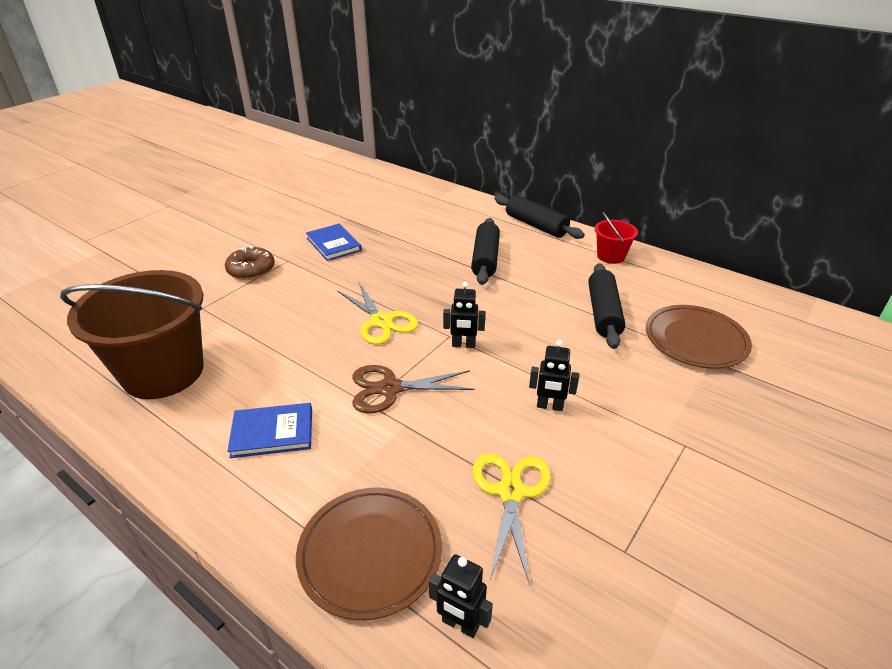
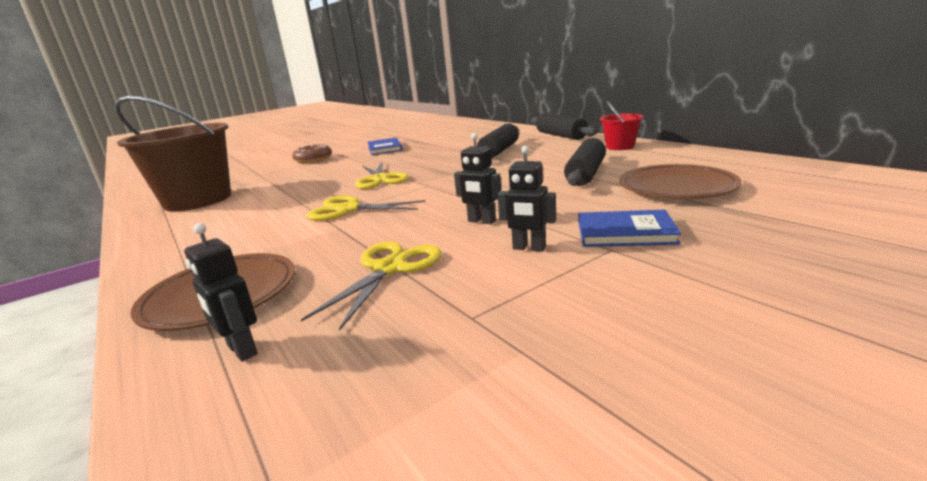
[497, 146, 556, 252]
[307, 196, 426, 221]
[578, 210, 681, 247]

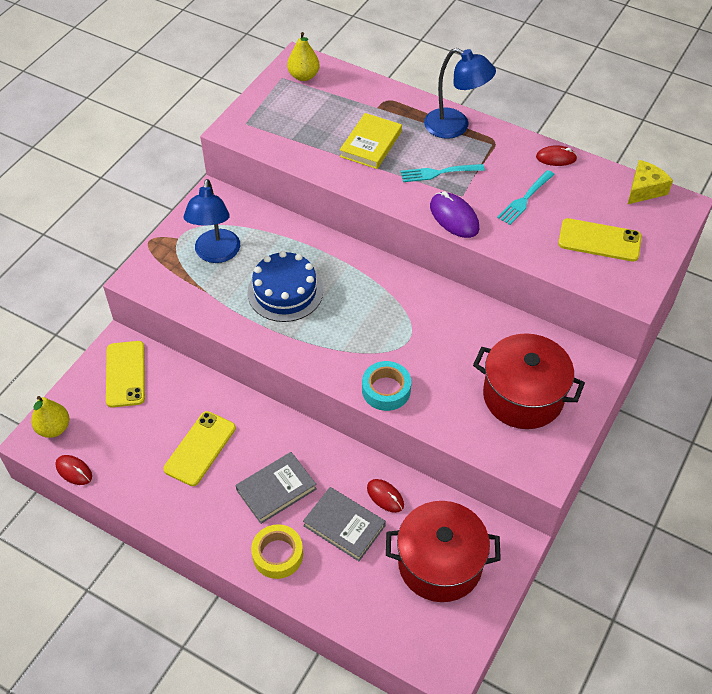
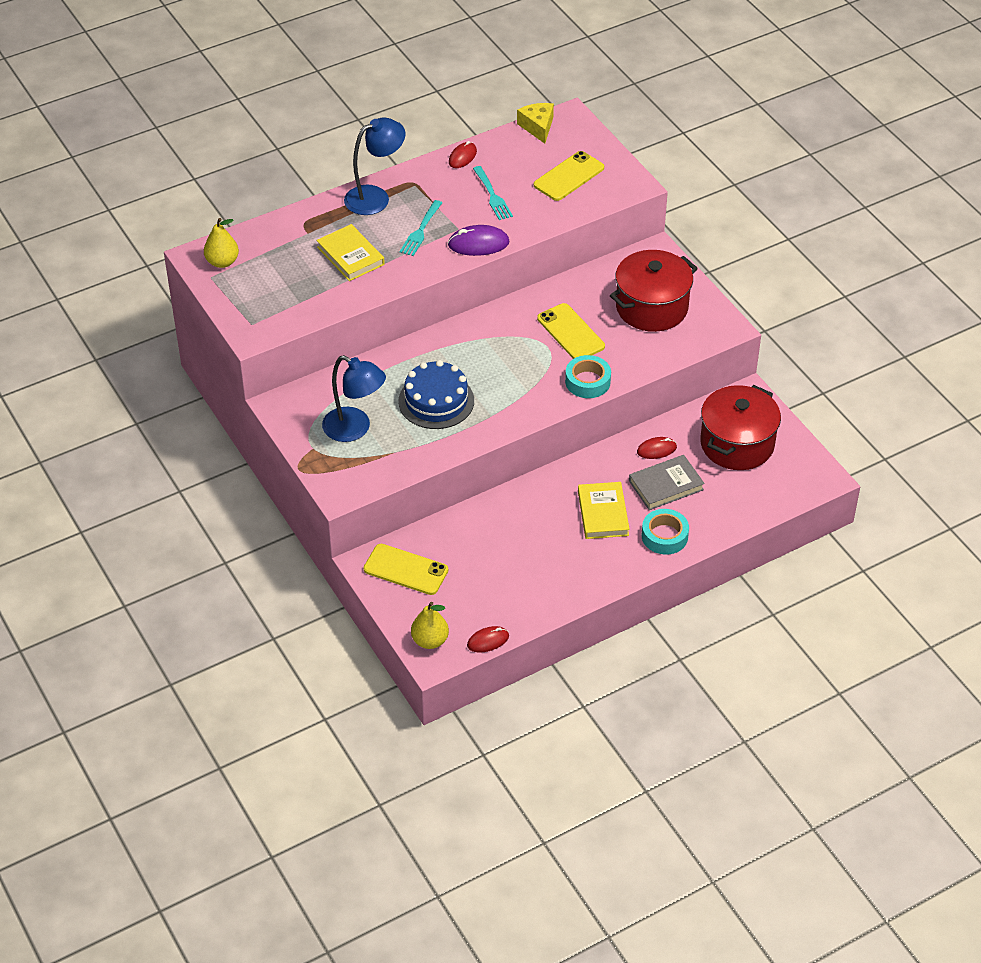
[537, 303, 605, 359]
[578, 482, 630, 539]
[642, 509, 689, 554]

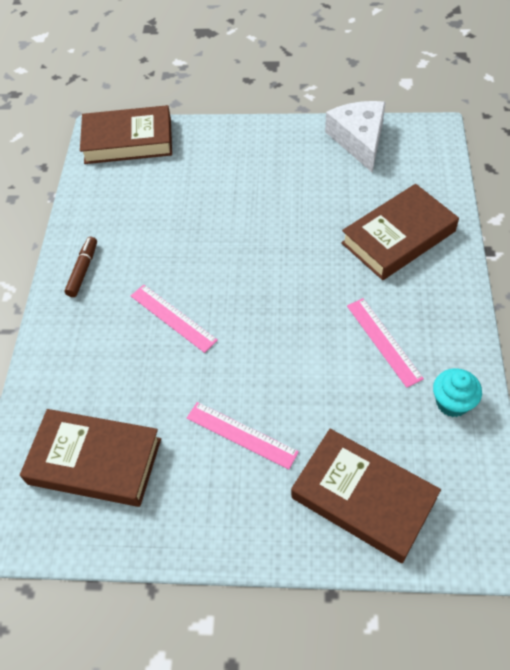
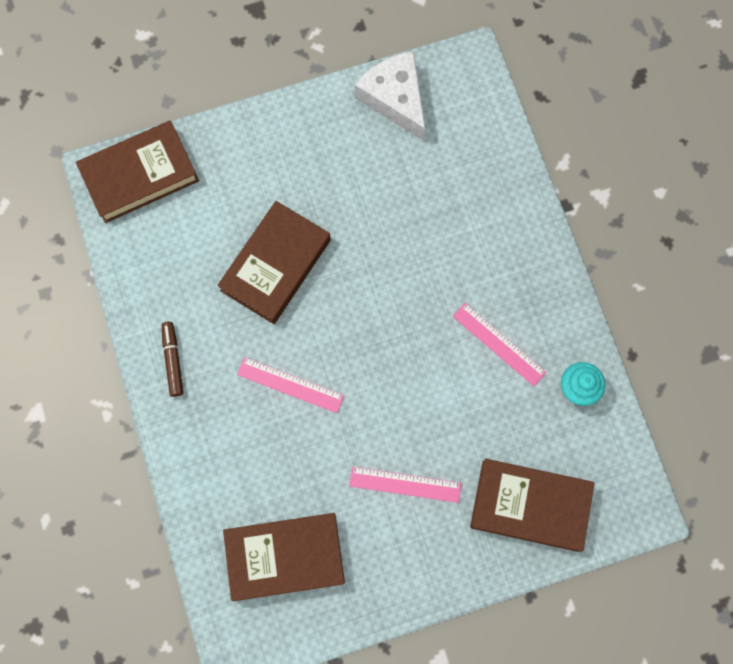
[217, 201, 331, 324]

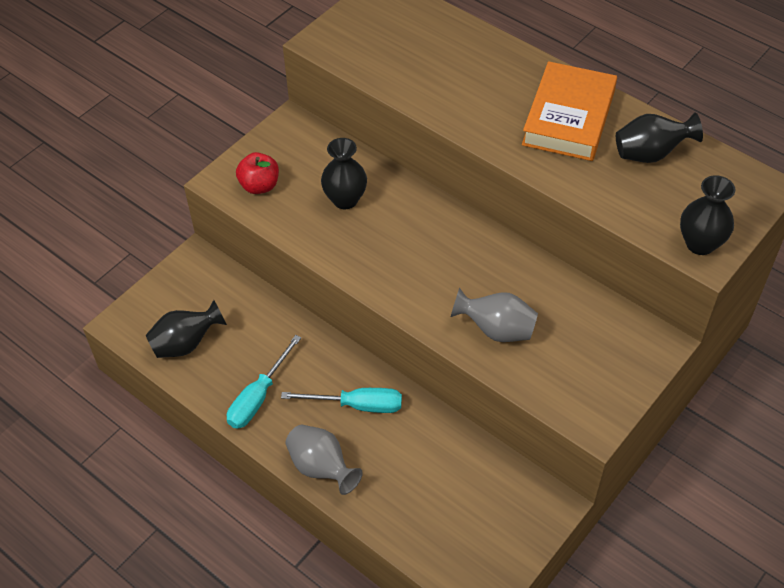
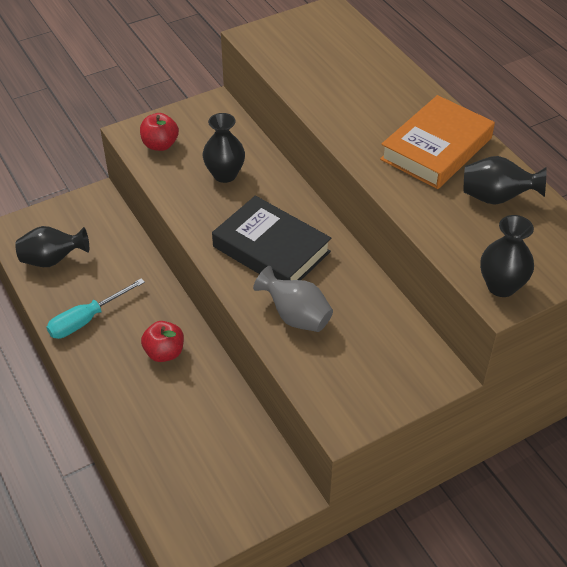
[141, 321, 184, 362]
[286, 425, 363, 495] (first image)
[212, 196, 331, 280]

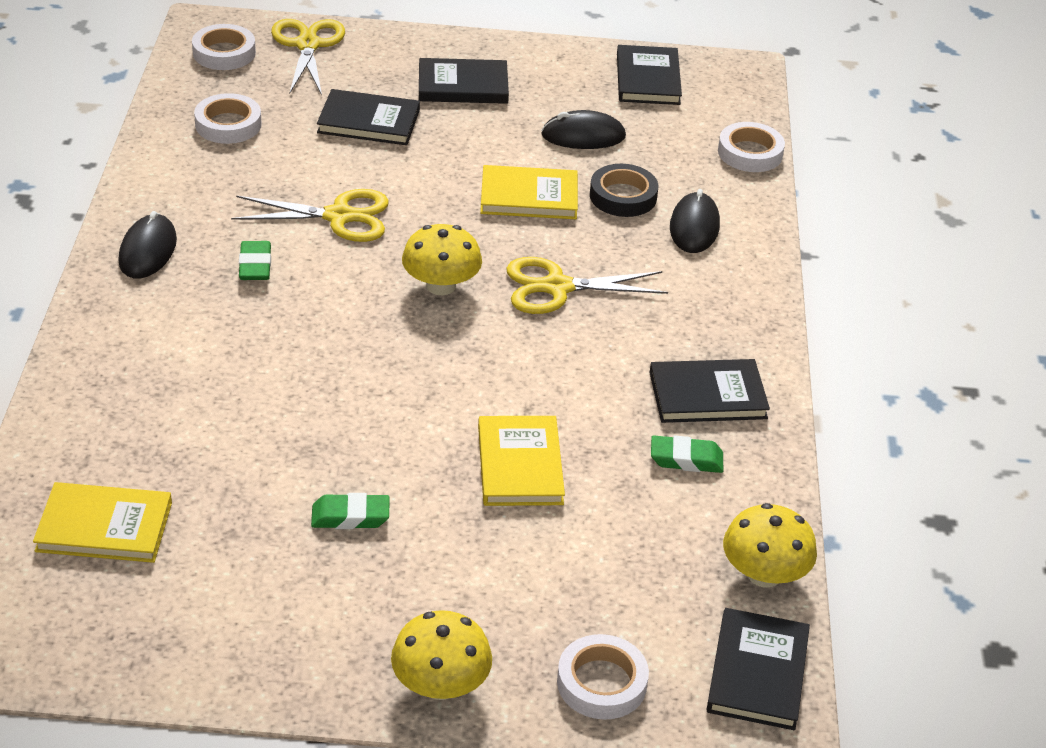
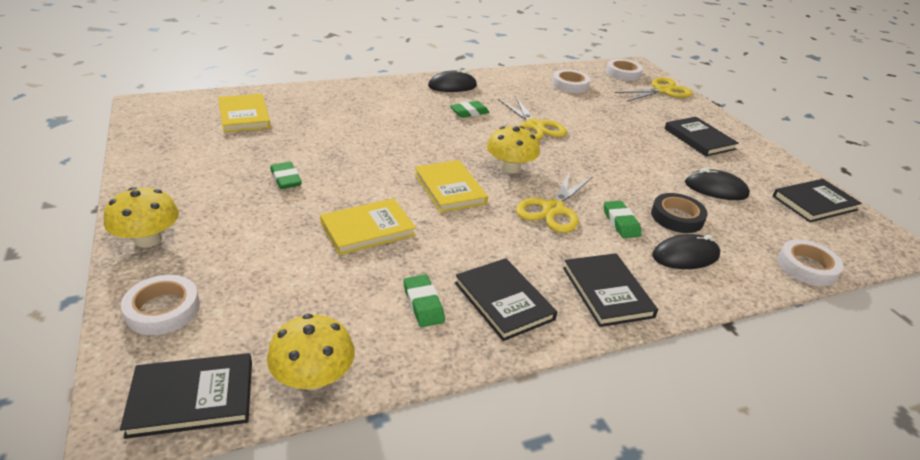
[563, 253, 658, 327]
[685, 168, 750, 200]
[414, 160, 488, 213]
[516, 171, 593, 233]
[604, 201, 641, 238]

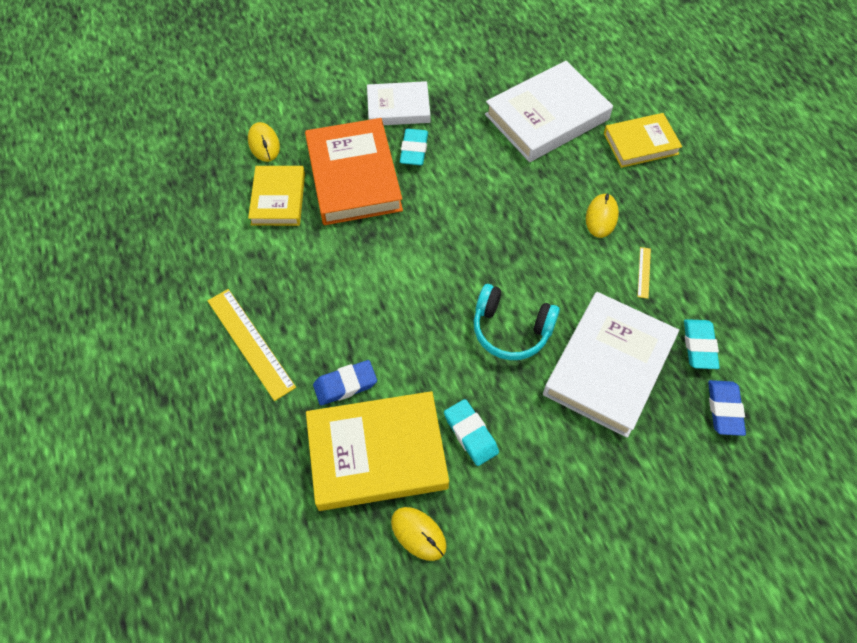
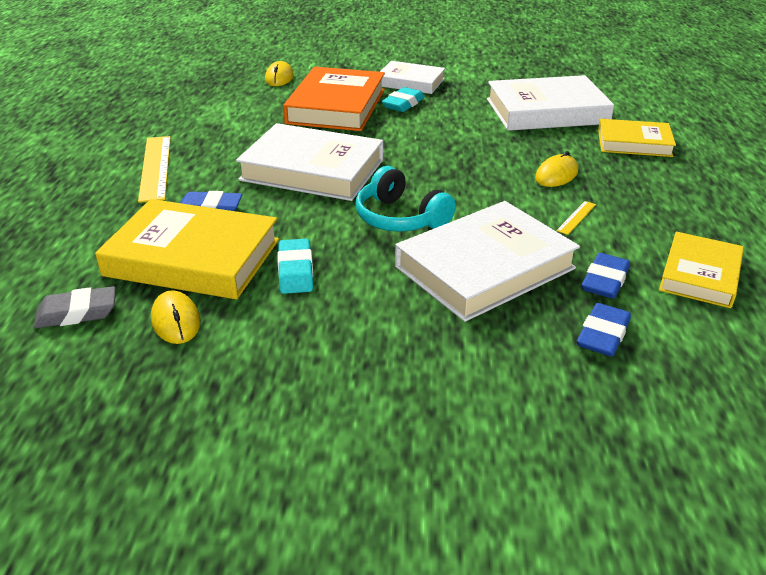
[659, 232, 744, 308]
[582, 253, 630, 299]
[236, 123, 383, 201]
[34, 286, 116, 328]

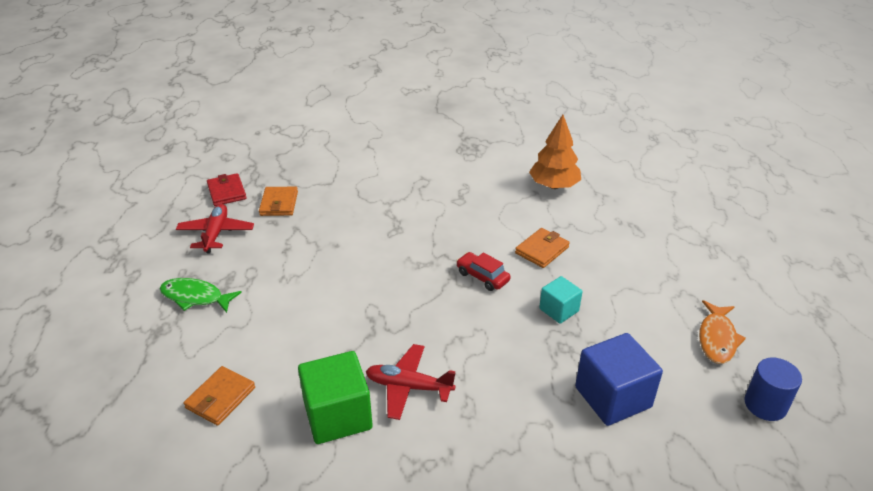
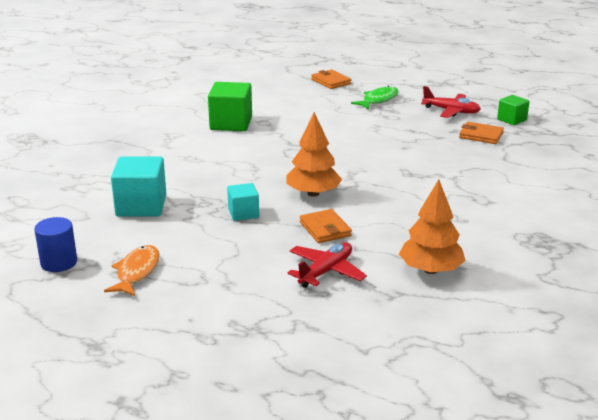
[497, 95, 530, 125]
[286, 112, 342, 197]
[104, 245, 160, 296]
[111, 157, 166, 217]
[287, 242, 367, 288]
[311, 70, 352, 89]

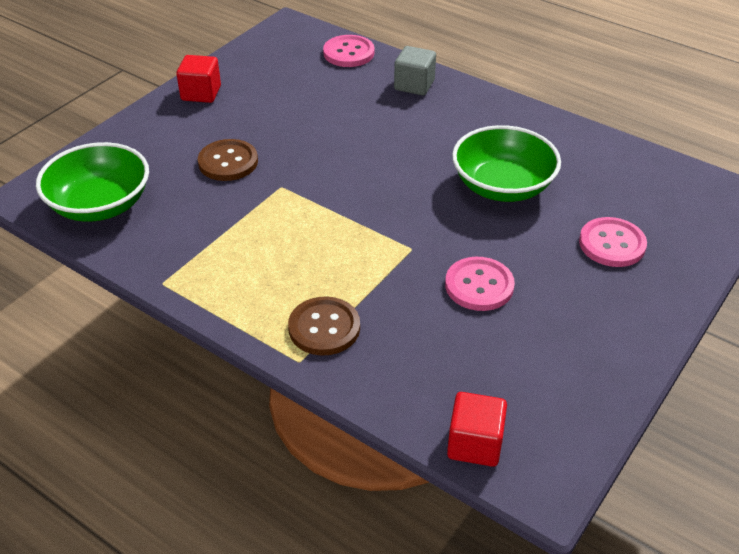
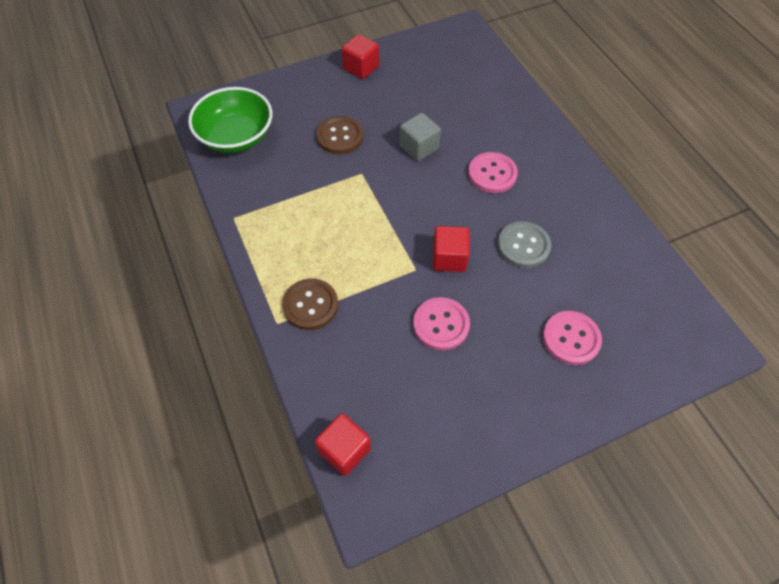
[468, 152, 518, 193]
[400, 113, 441, 161]
[498, 221, 551, 268]
[433, 226, 470, 272]

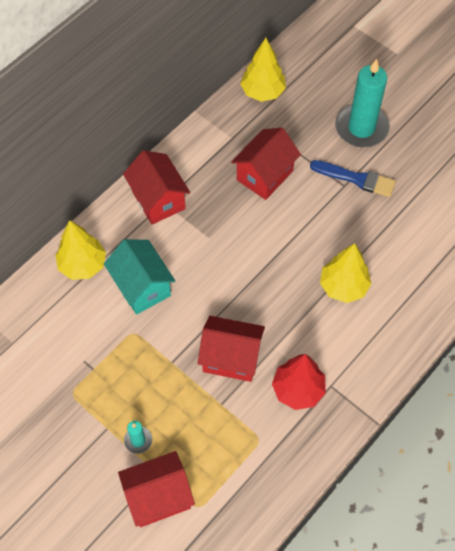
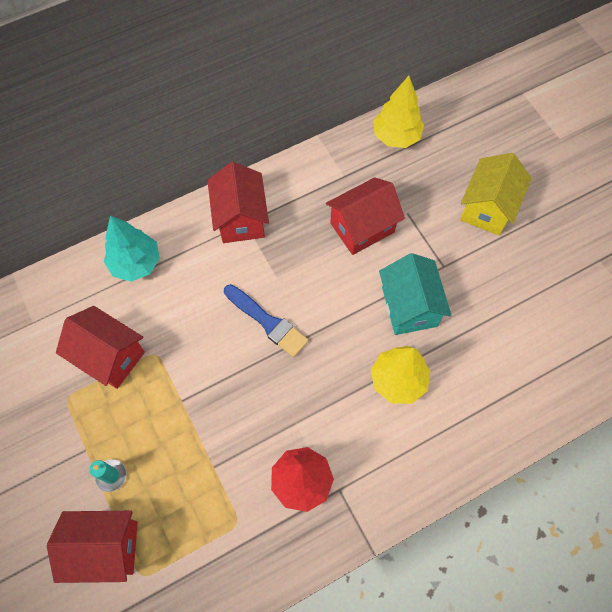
[460, 153, 532, 235]
[224, 284, 309, 357]
[104, 215, 160, 282]
[379, 253, 452, 335]
[56, 306, 145, 389]

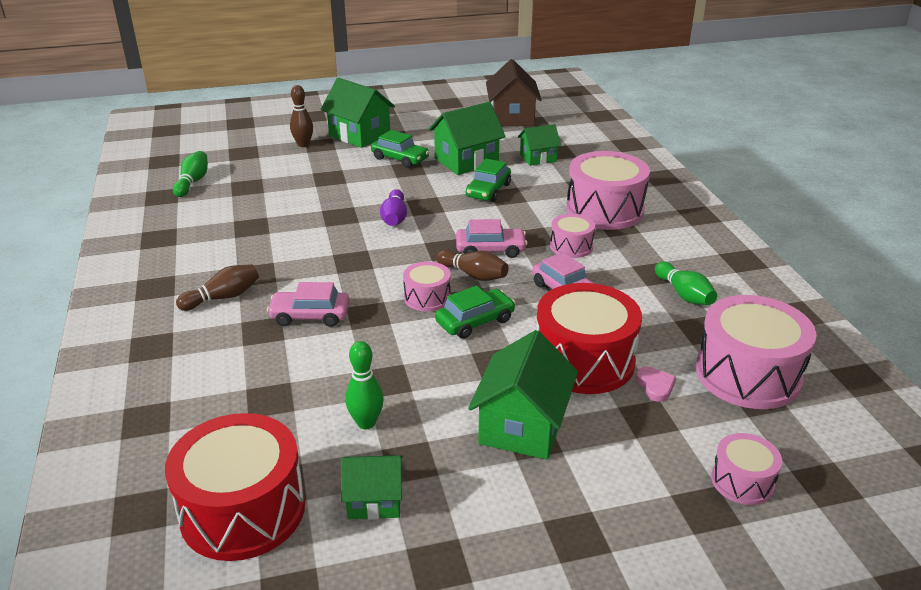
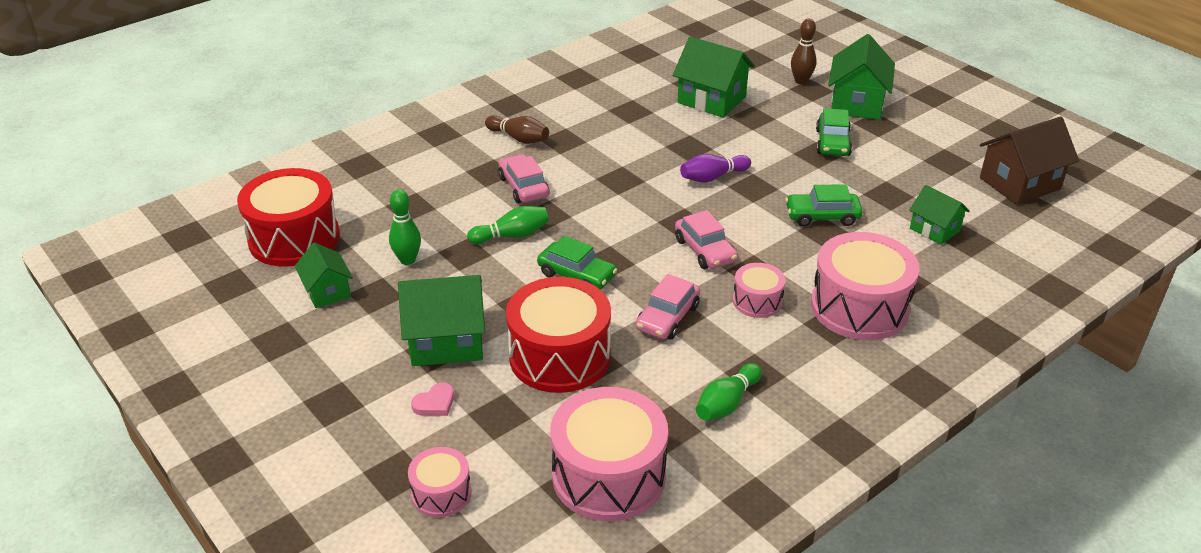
[673, 36, 755, 118]
[467, 206, 549, 244]
[436, 250, 508, 281] (first image)
[403, 261, 451, 311] (first image)
[411, 383, 454, 416]

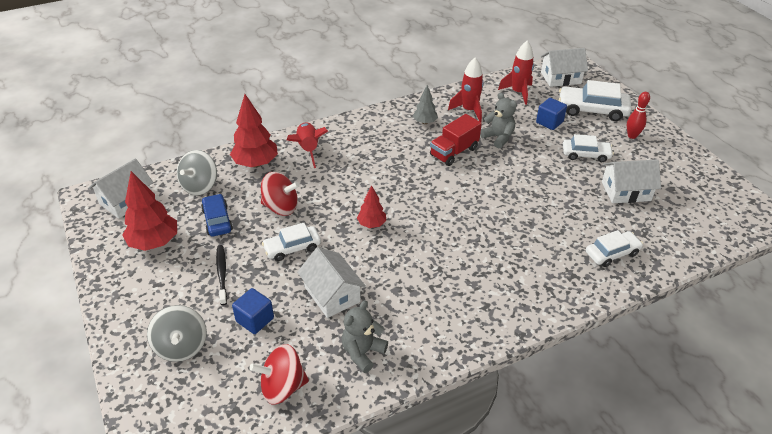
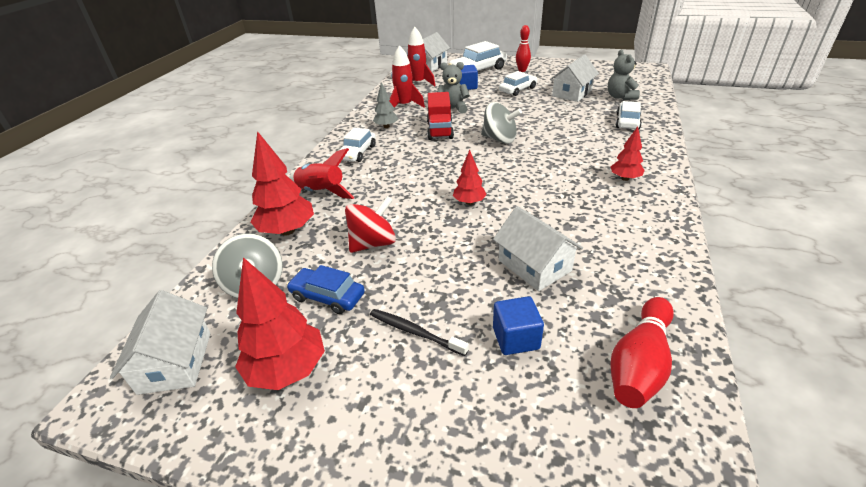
[340, 127, 376, 162]
[493, 206, 583, 291]
[608, 50, 640, 100]
[481, 102, 522, 144]
[611, 297, 674, 408]
[611, 126, 645, 181]

